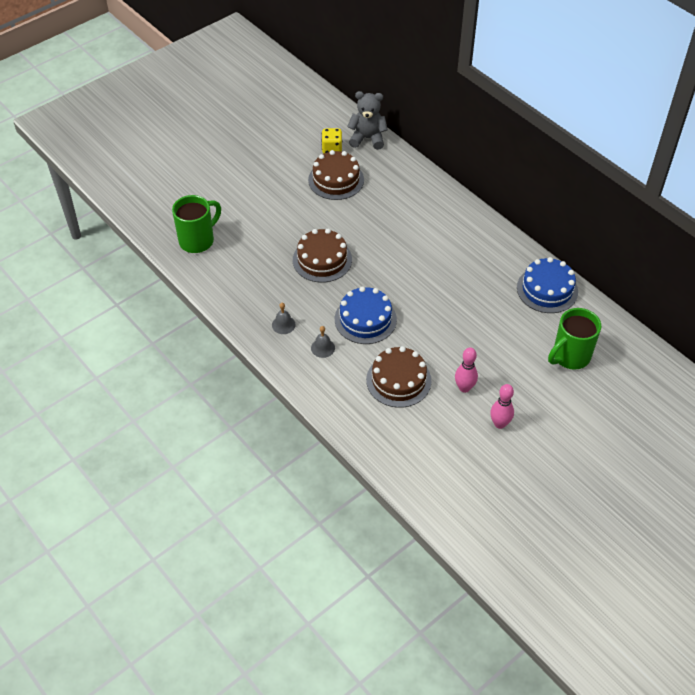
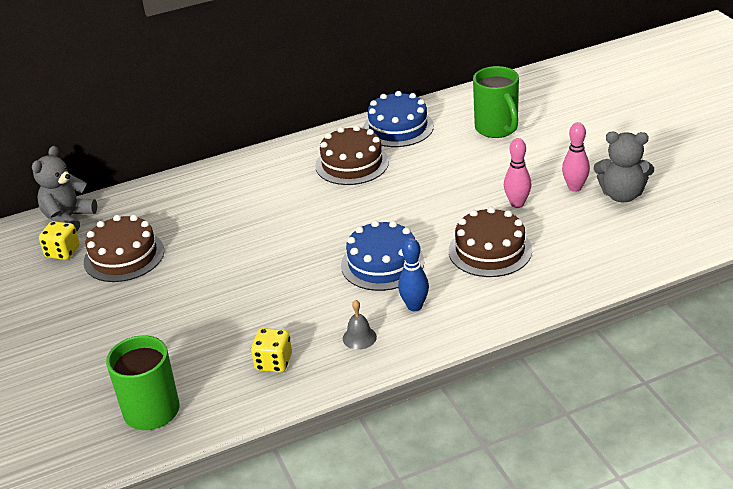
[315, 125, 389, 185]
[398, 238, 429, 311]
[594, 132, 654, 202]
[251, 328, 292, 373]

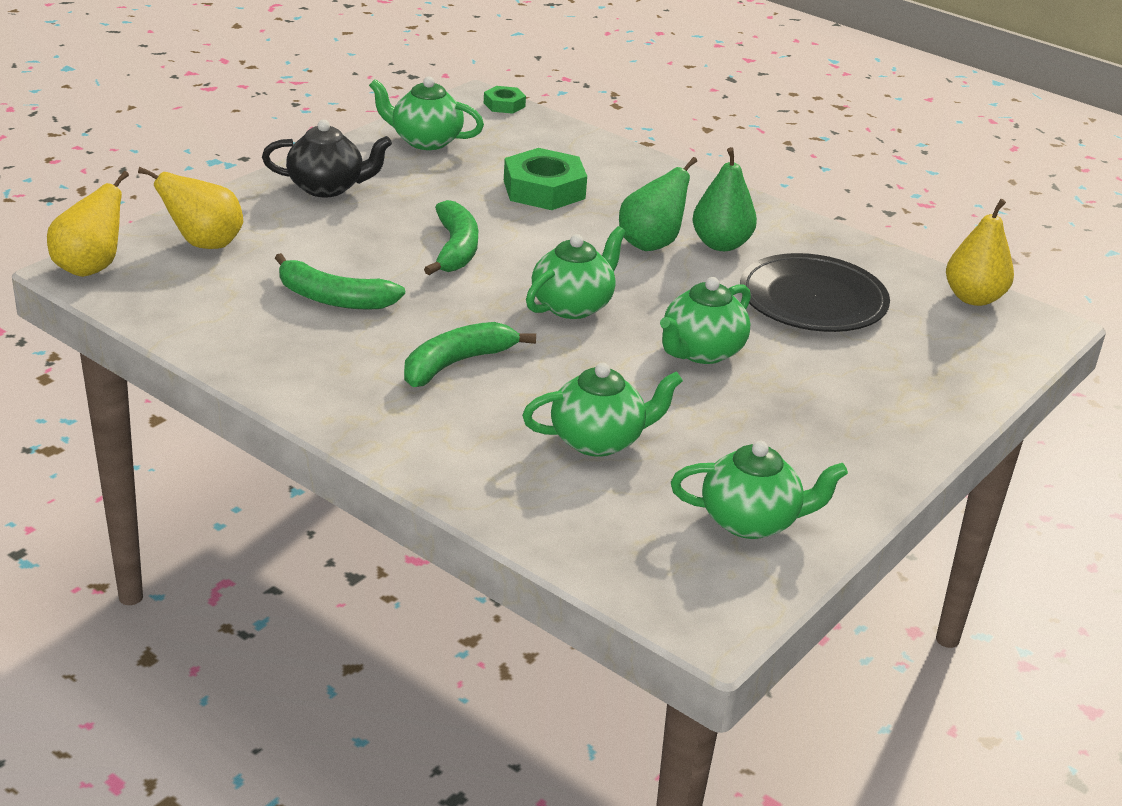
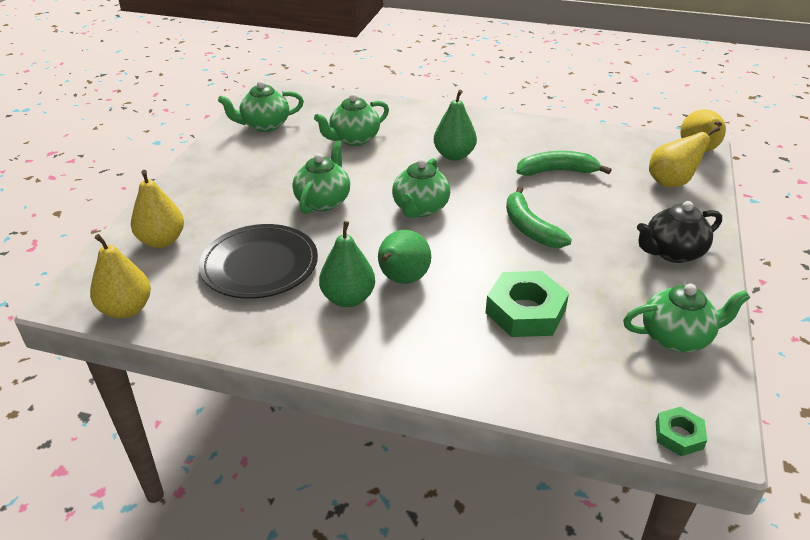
[434, 90, 477, 161]
[131, 170, 184, 248]

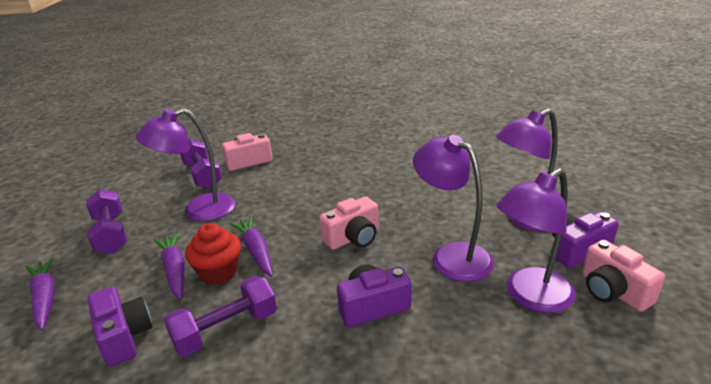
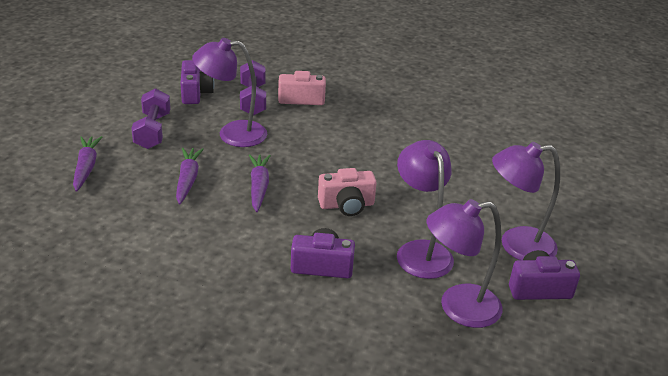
[185, 223, 241, 285] (first image)
[582, 240, 665, 312] (first image)
[164, 276, 277, 357] (first image)
[181, 60, 215, 104]

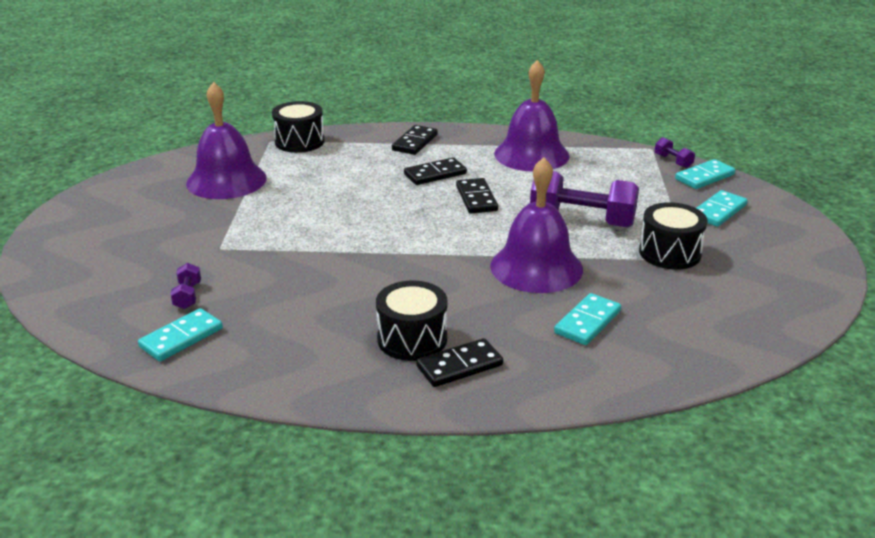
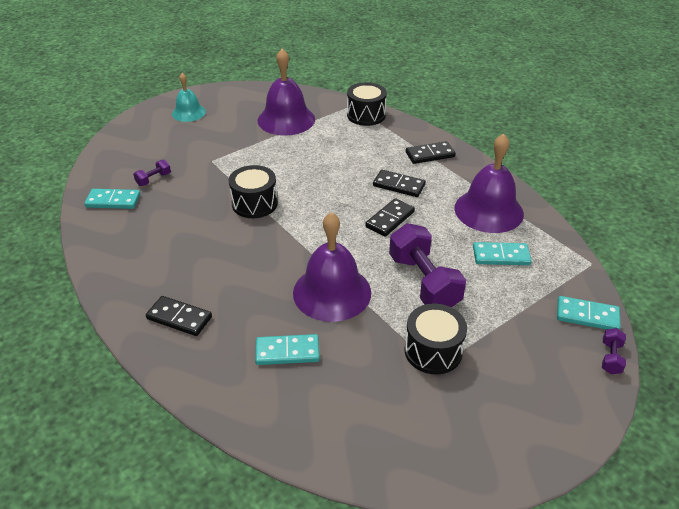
[602, 328, 626, 374]
[473, 242, 532, 265]
[229, 165, 278, 218]
[172, 73, 206, 122]

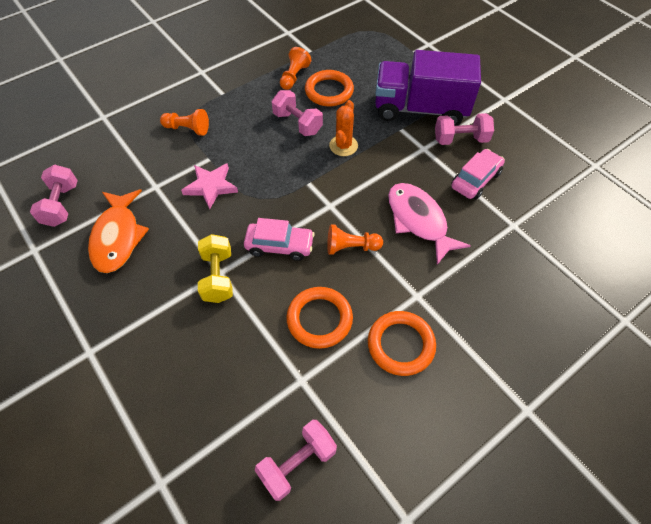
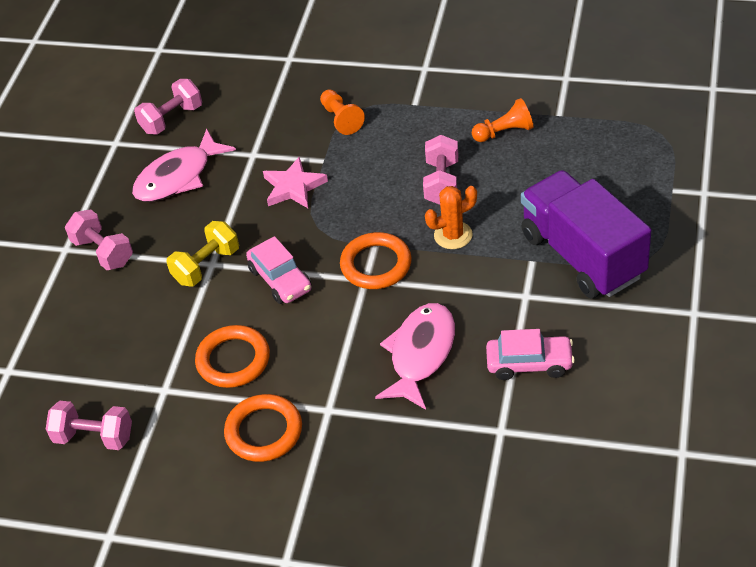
[340, 232, 412, 289]
[65, 209, 133, 270]
[132, 129, 236, 202]
[327, 224, 383, 255] (first image)

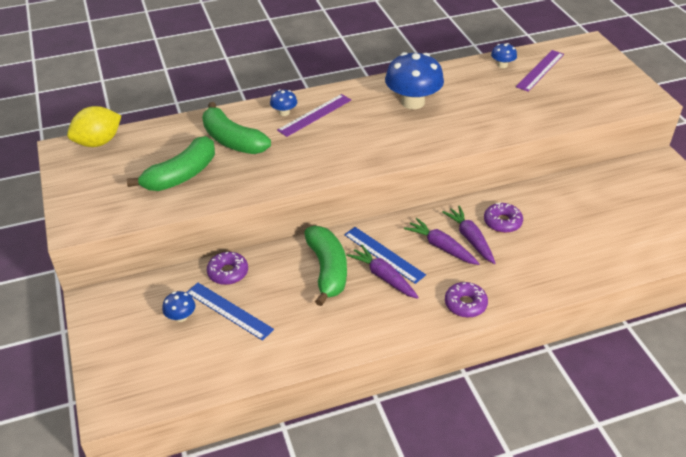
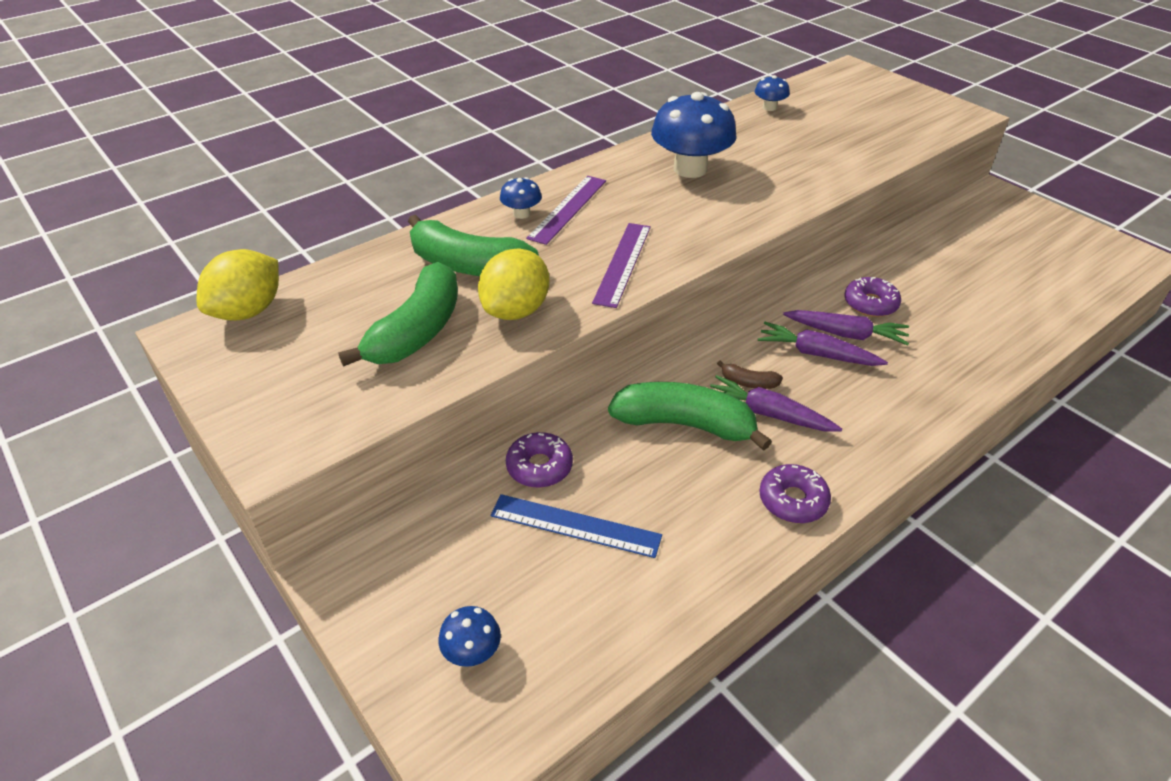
[592, 223, 651, 308]
[783, 310, 909, 345]
[608, 382, 772, 451]
[717, 360, 783, 389]
[759, 464, 831, 523]
[439, 606, 501, 667]
[478, 248, 550, 320]

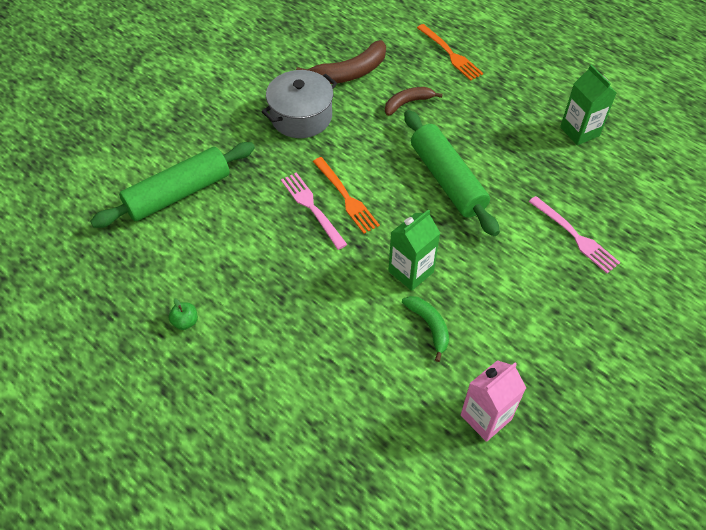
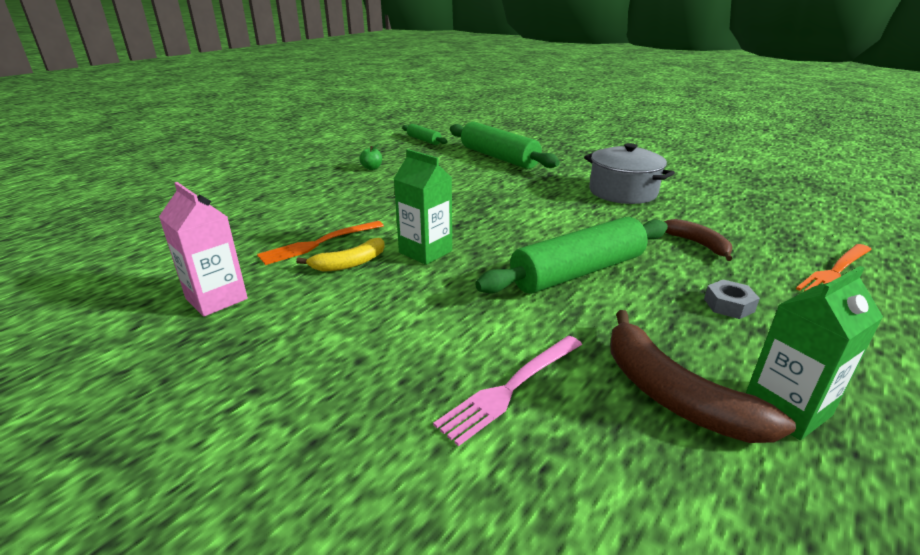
[610, 310, 796, 443]
[257, 221, 384, 265]
[281, 172, 348, 250] (first image)
[296, 238, 385, 272]
[402, 124, 447, 145]
[704, 279, 760, 319]

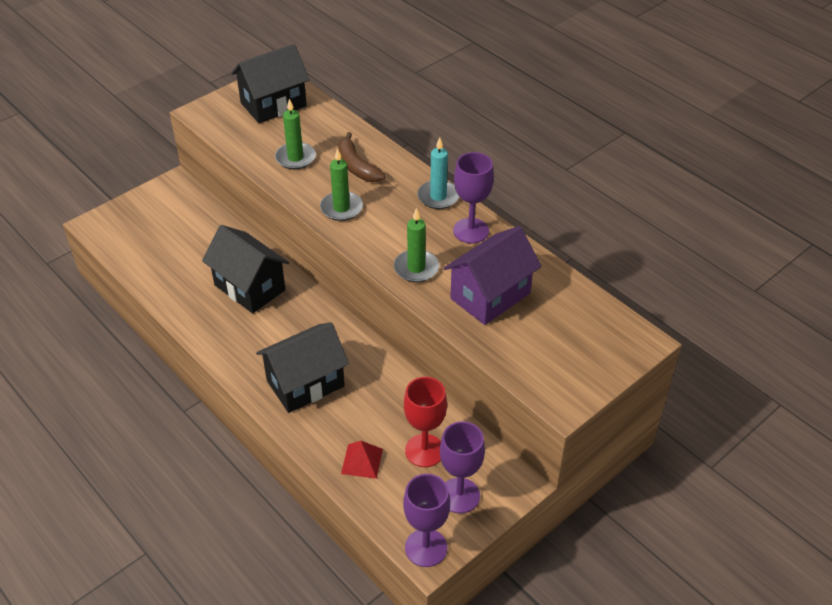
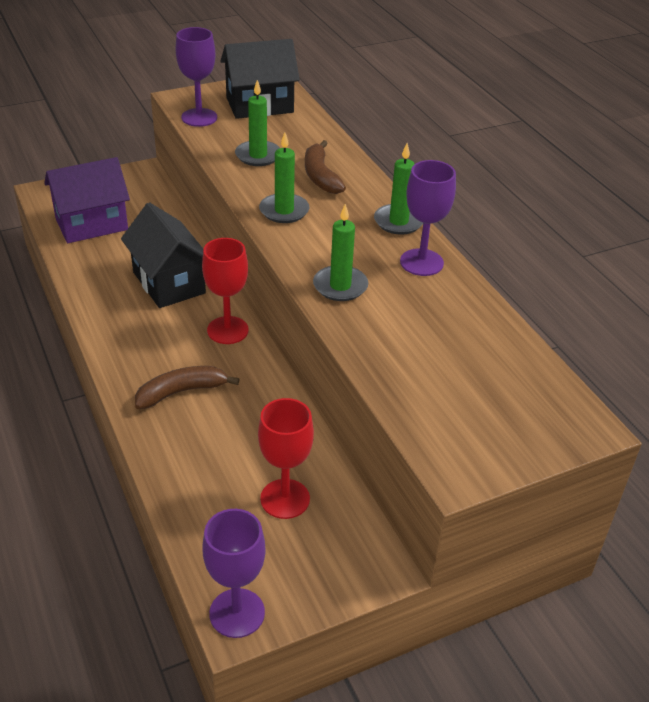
[374, 143, 423, 235]
[44, 157, 130, 243]
[135, 366, 240, 409]
[176, 27, 217, 127]
[341, 441, 383, 479] (first image)
[202, 238, 249, 344]

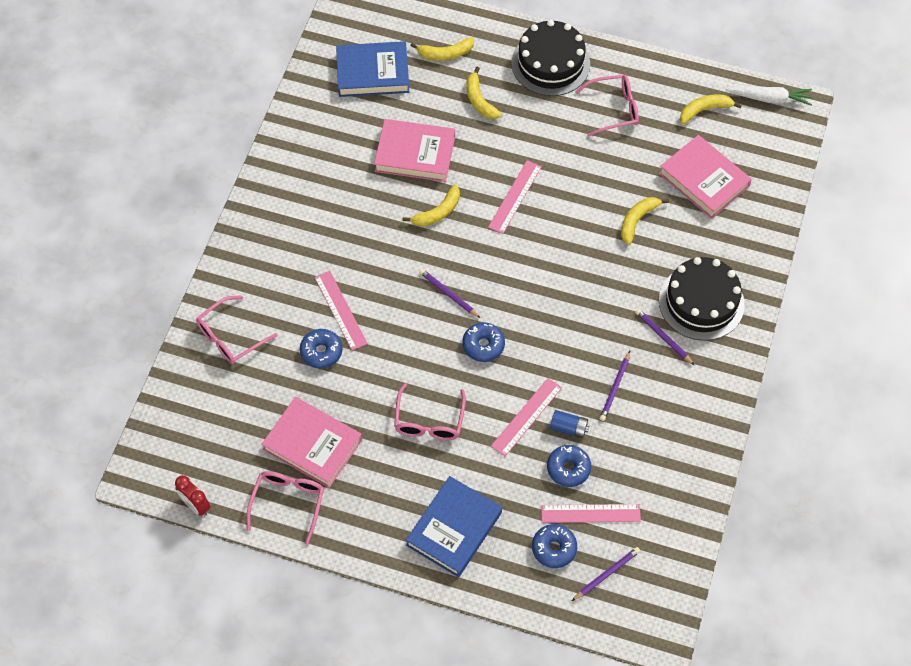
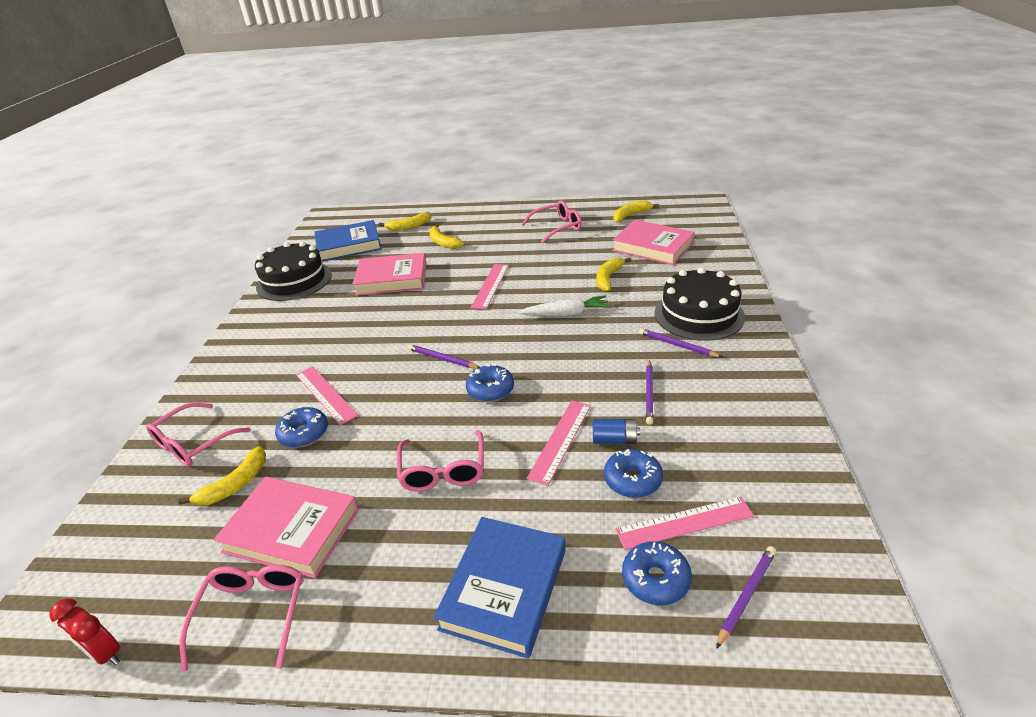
[255, 241, 332, 301]
[518, 295, 611, 316]
[178, 446, 266, 505]

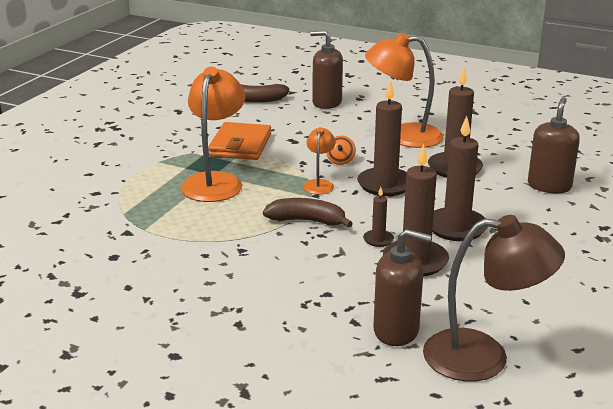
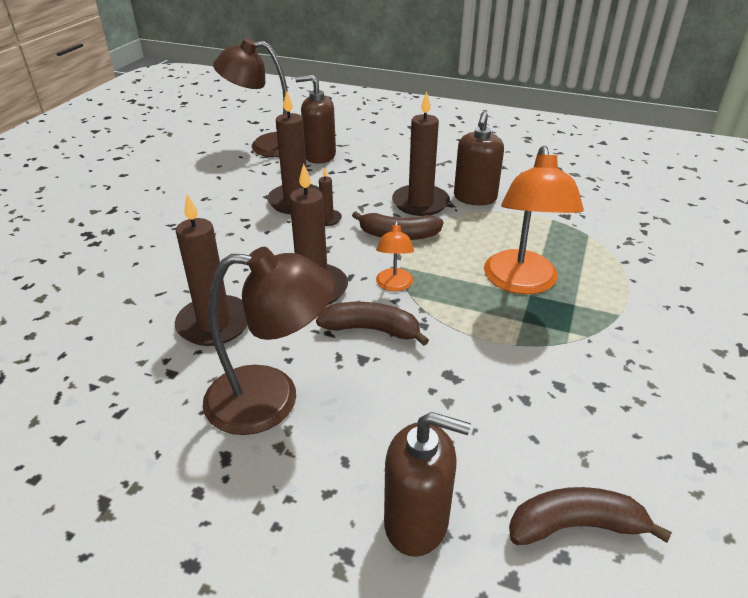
[203, 247, 335, 435]
[454, 111, 504, 205]
[392, 92, 450, 216]
[208, 122, 271, 160] (first image)
[316, 302, 429, 346]

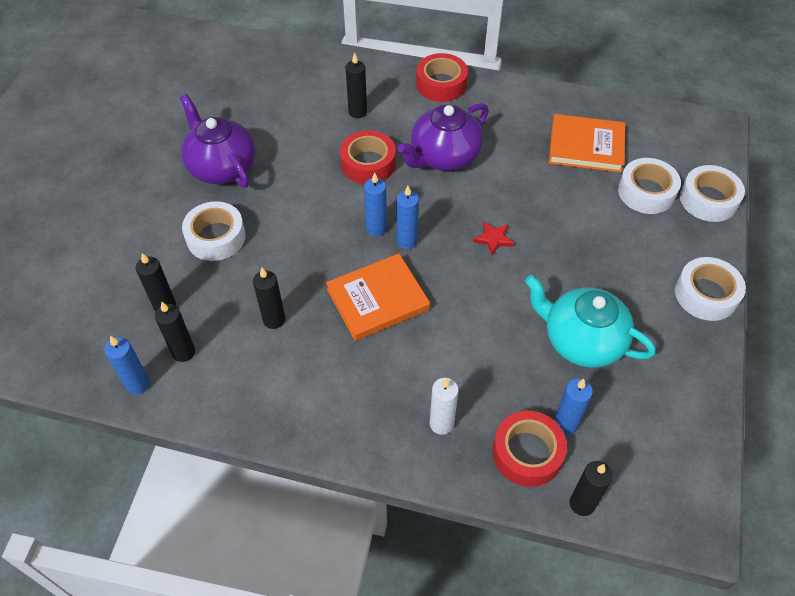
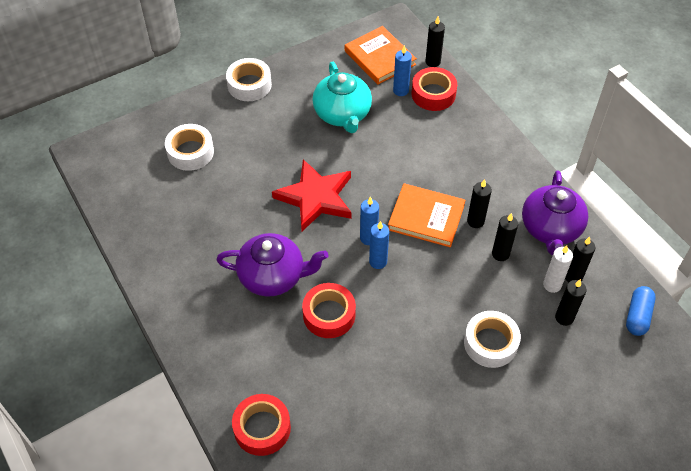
[467, 179, 492, 228]
[232, 394, 291, 456]
[522, 170, 589, 255]
[345, 26, 417, 84]
[680, 165, 745, 222] (first image)
[272, 159, 351, 231]
[104, 336, 150, 395] (first image)
[543, 245, 573, 293]
[626, 286, 656, 336]

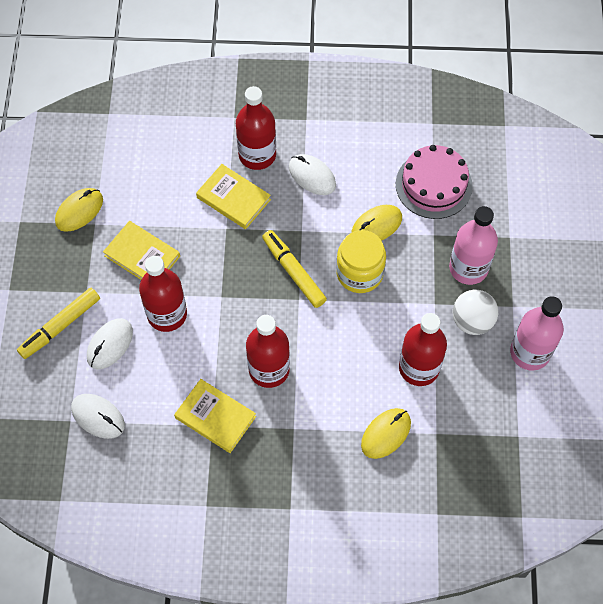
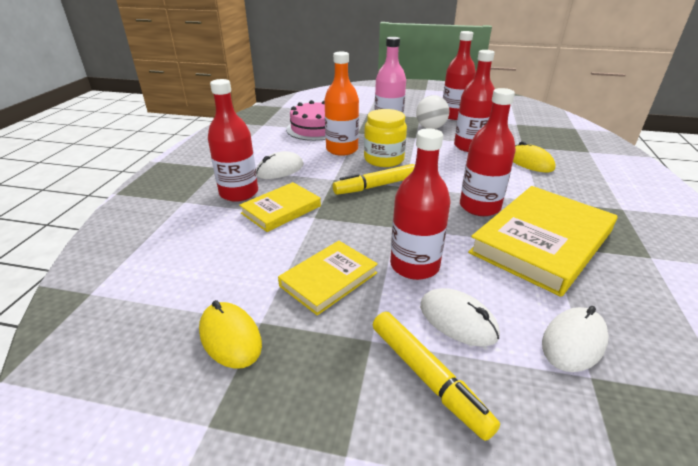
[324, 52, 359, 156]
[443, 31, 476, 120]
[468, 186, 617, 297]

